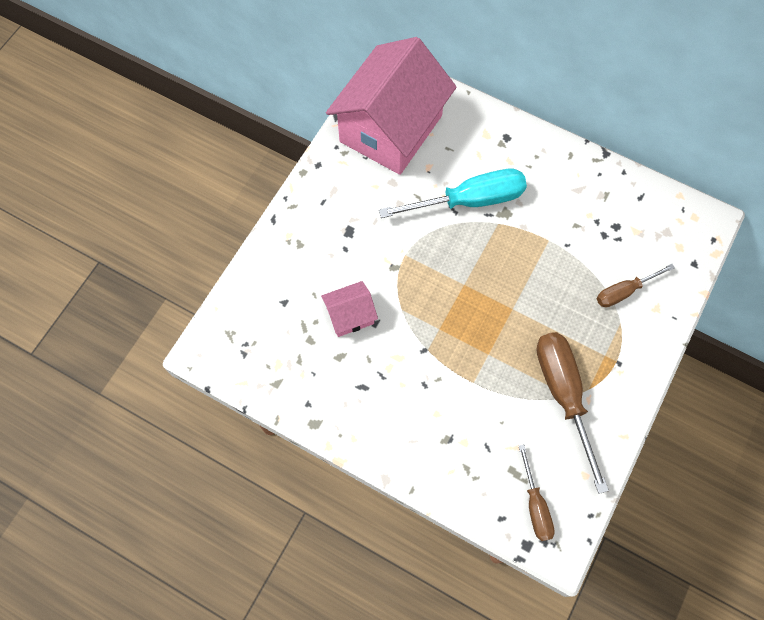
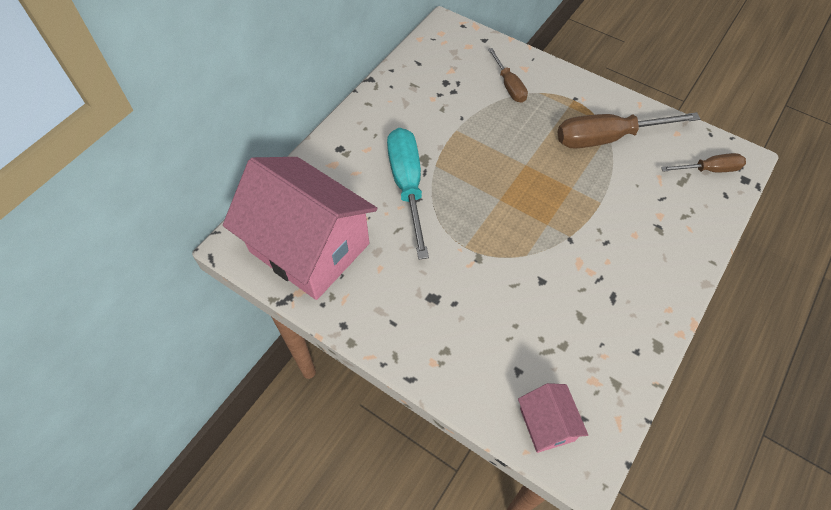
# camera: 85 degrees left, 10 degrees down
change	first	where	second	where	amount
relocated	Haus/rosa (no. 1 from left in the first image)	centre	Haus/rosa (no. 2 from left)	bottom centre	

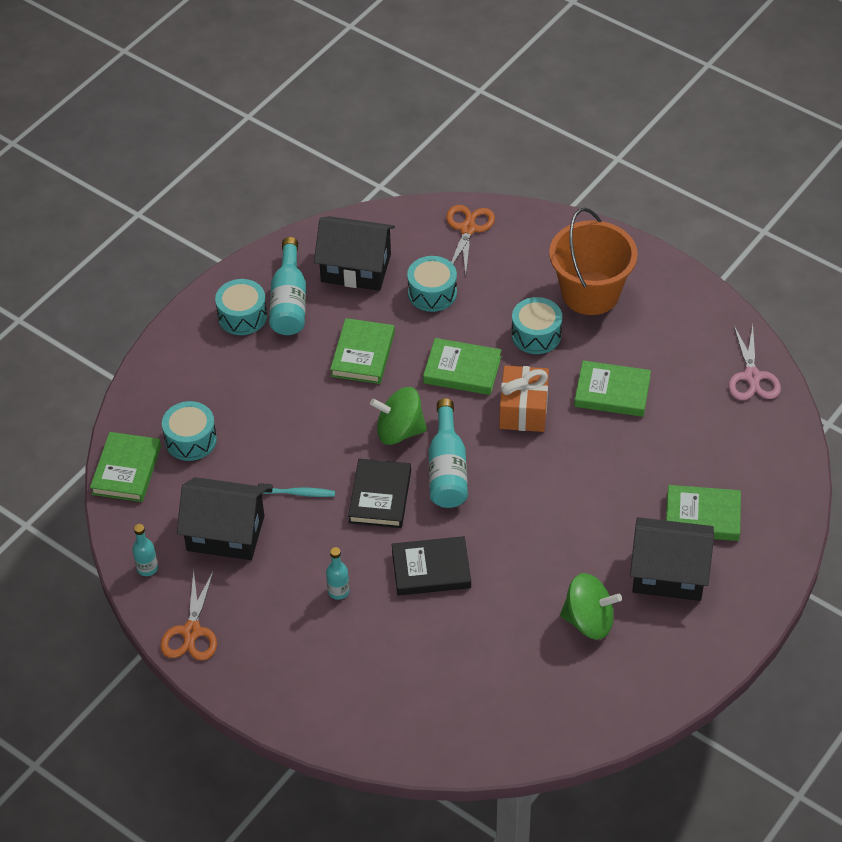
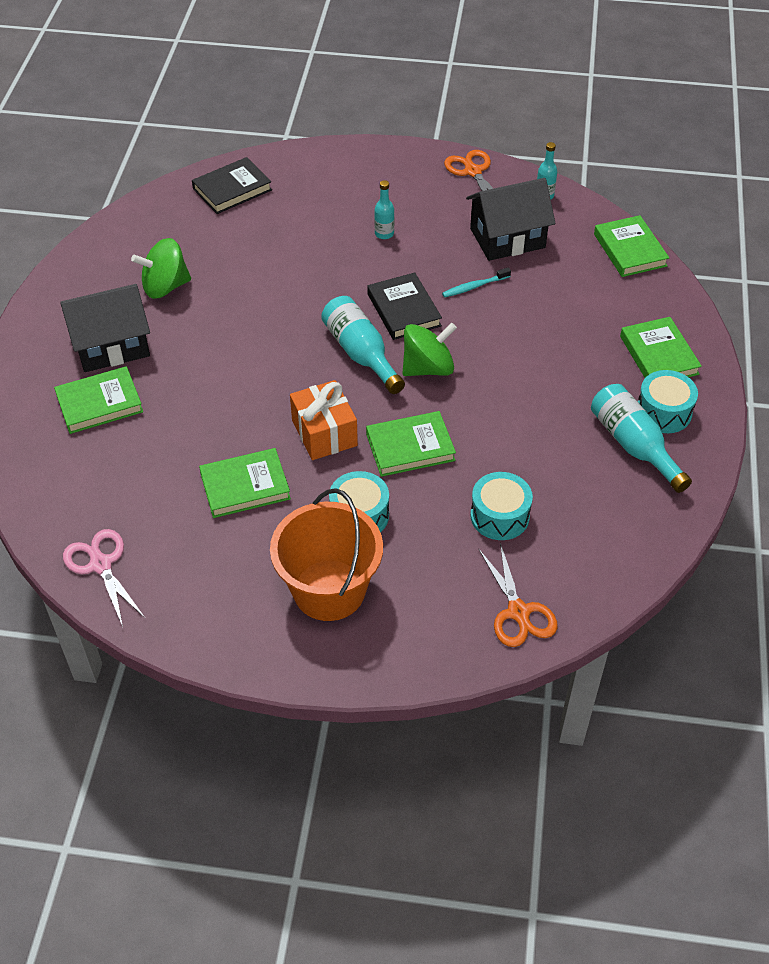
# camera: 150 degrees right, 0 degrees up
change	first	where	second	where	amount
missing	Trommel/türkis (no. 1 from left)	middle left			
missing	Haus/schwarz (no. 2 from left)	top centre			
relocated	Buch/grün (no. 2 from left in the first image)	centre	Buch/grün (no. 5 from left)	middle right	
relocated	Buch/schwarz (no. 2 from left in the first image)	bottom centre	Buch/schwarz (no. 1 from left)	top left	

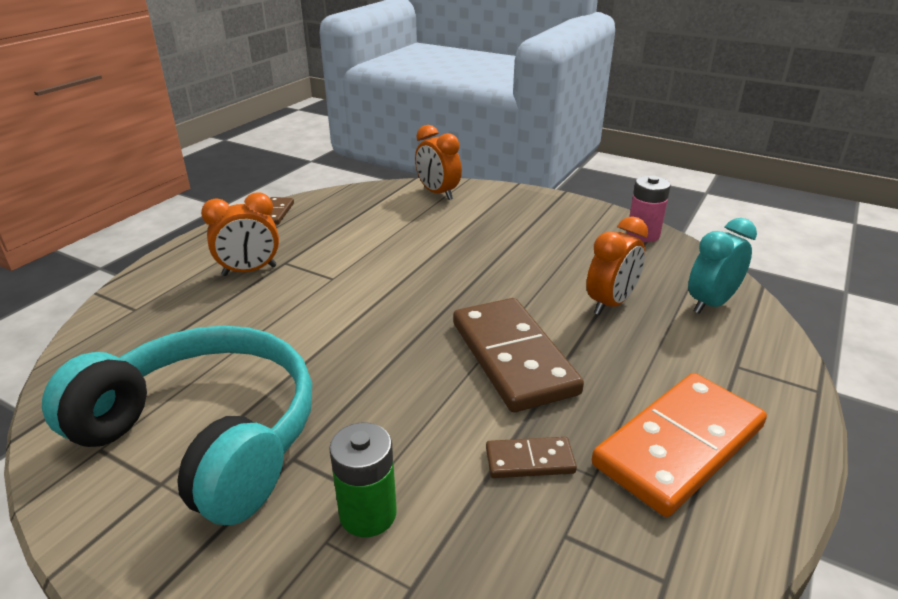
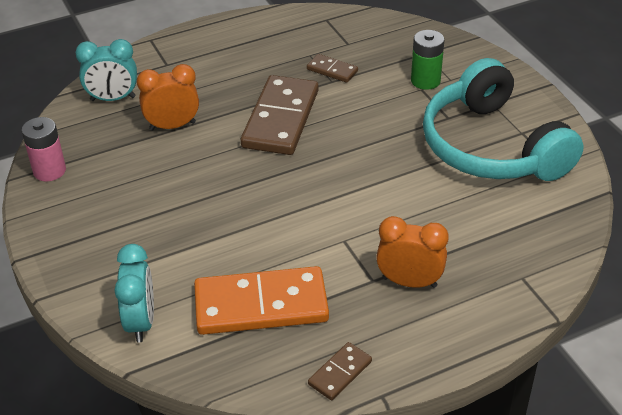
# camera: 145 degrees left, 10 degrees up
change	first	where	second	where	amount
relocated	Dominostein/orange	bottom right		bottom centre	
colour	Wecker/orange (no. 2 from left)	top centre	Wecker/türkis (no. 2 from left)	bottom left	

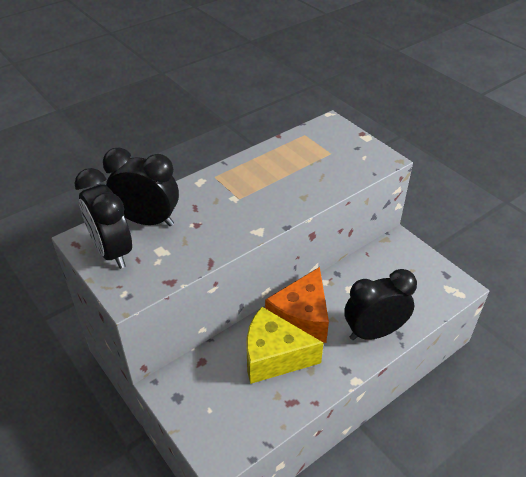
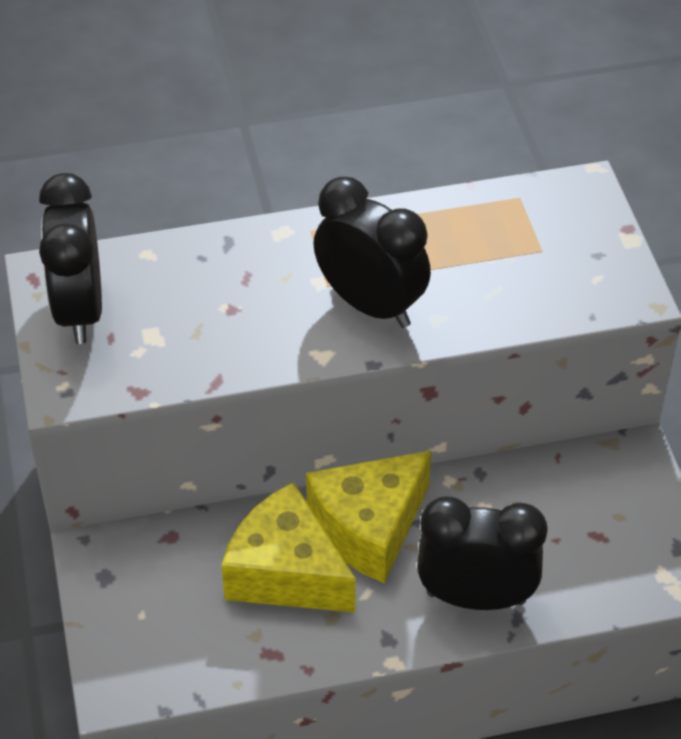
# camera: 25 degrees right, 5 degrees up
change	first	where	second	where	amount
relocated	Wecker/schwarz (no. 2 from left)	middle left		centre	
colour	Käse/orange	centre	Käse/gelb (no. 2 from left)	bottom centre	

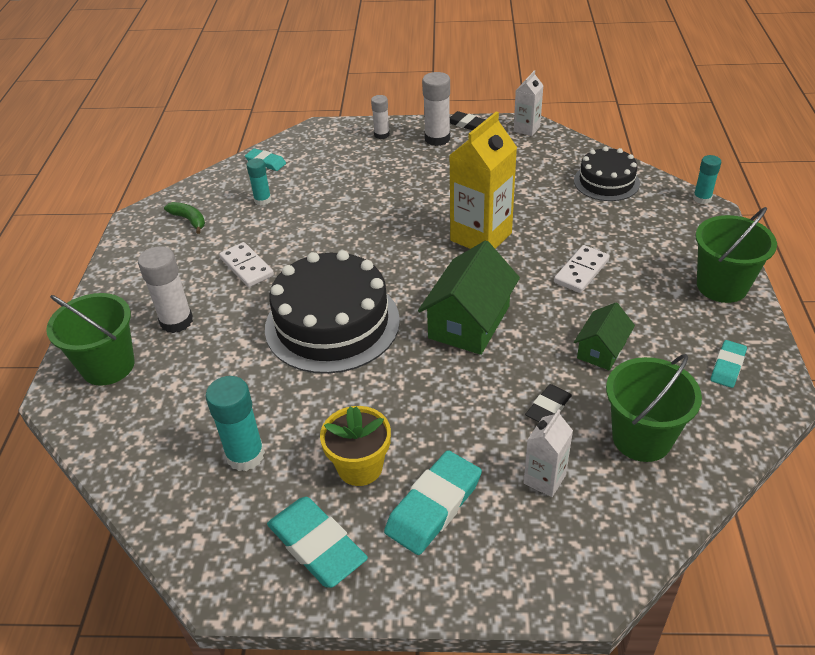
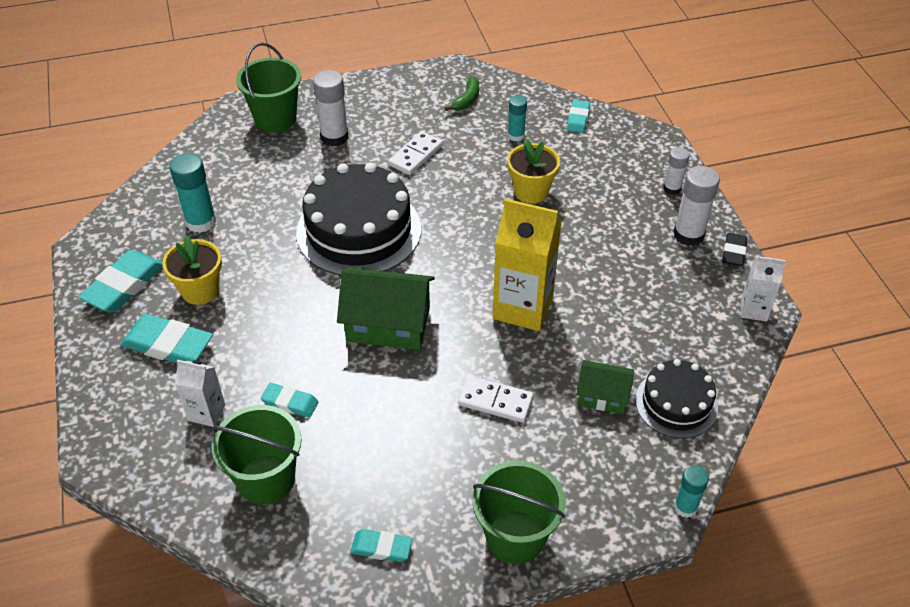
# camera: 70 degrees right, 5 degrees up
change	first	where	second	where	amount
appeared			Blumentopf/gelb (no. 2 from left)	top centre	
relocated	Haus/grün (no. 2 from left)	middle right		centre	
colour	Radiergummi/schwarz (no. 2 from left)	middle right	Radiergummi/türkis (no. 3 from left)	middle left	

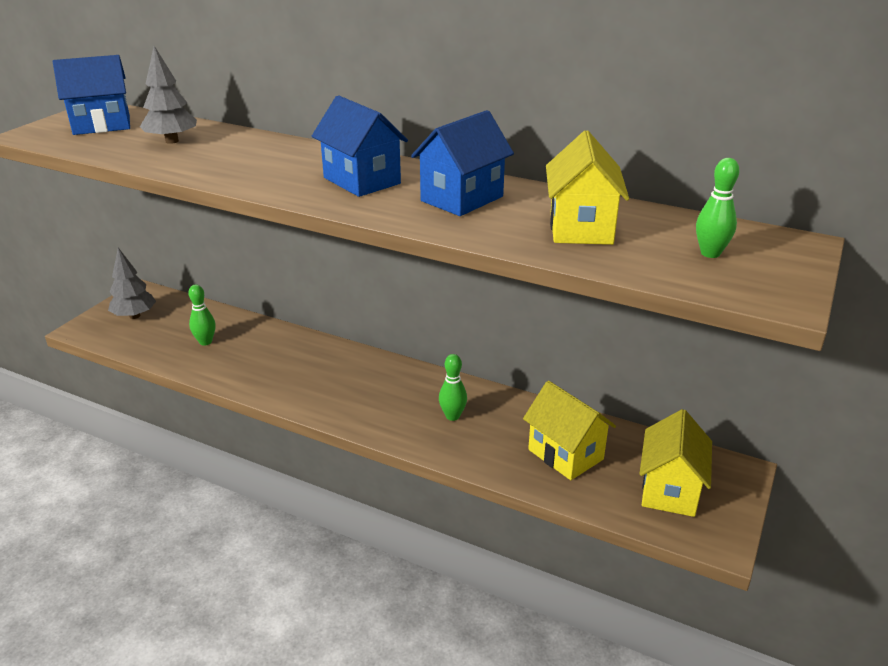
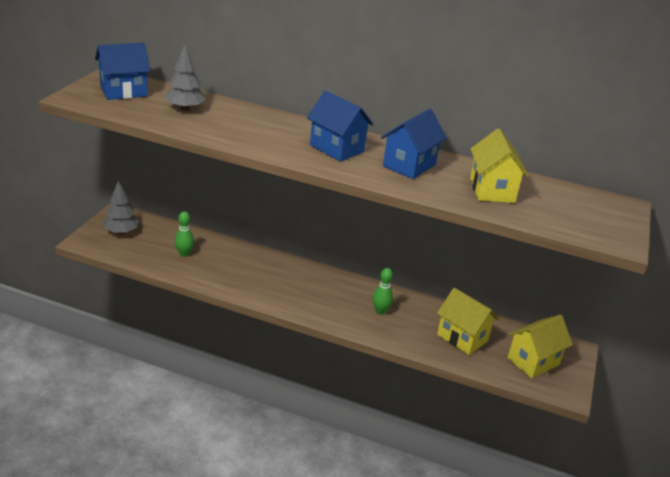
# camera: 10 degrees left, 0 degrees up
change	first	where	second	where	amount
missing	Bowlingkegel/grün (no. 3 from left)	top right			
spun	Haus/gelb (no. 3 from left)	bottom right		bottom right	45 degrees clockwise

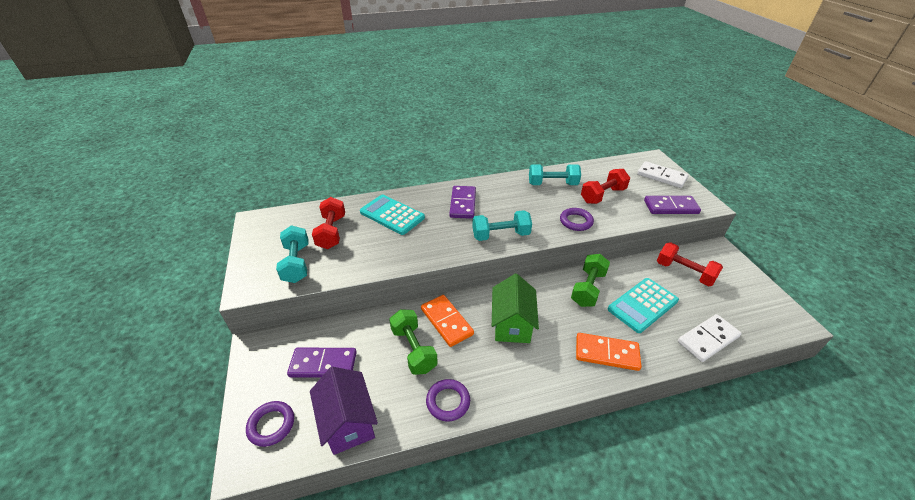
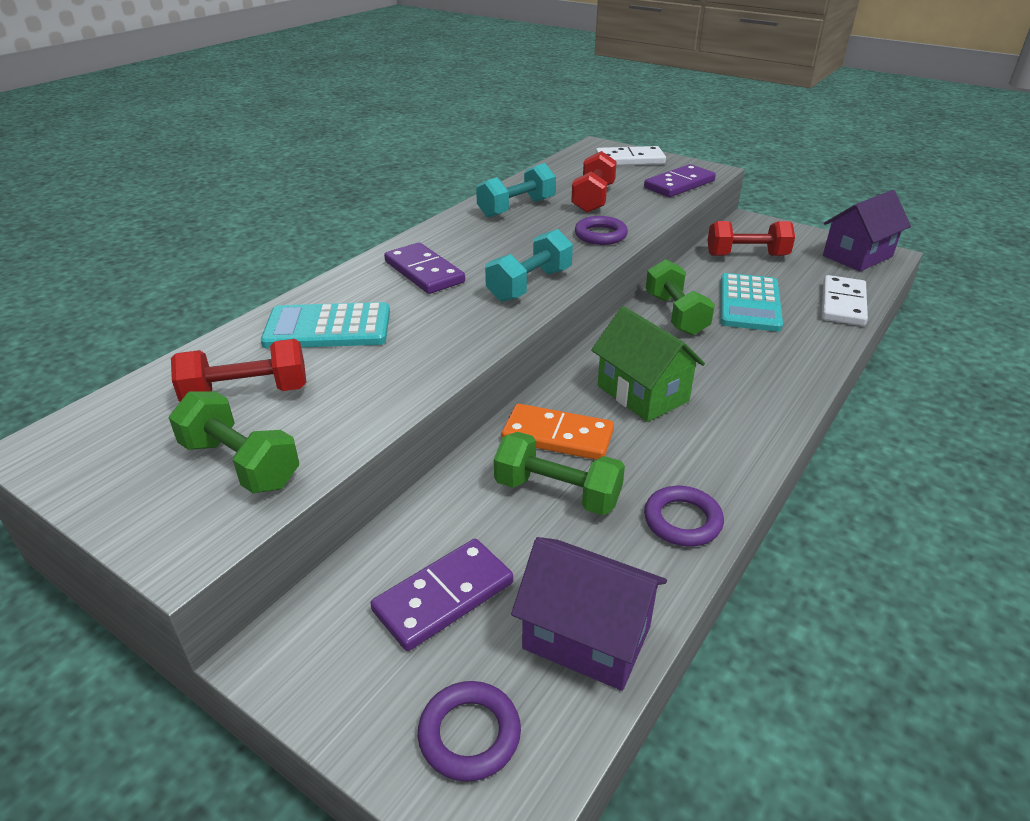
# camera: 40 degrees left, 5 degrees down
change	first	where	second	where	amount
missing	Dominostein/orange (no. 2 from left)	bottom centre			
appeared			Haus/lila (no. 2 from left)	top right	
colour	Hantel/türkis (no. 1 from left)	middle left	Hantel/grün (no. 1 from left)	middle left	
spun	Hantel/rot (no. 1 from left)	centre		middle left	60 degrees counterclockwise

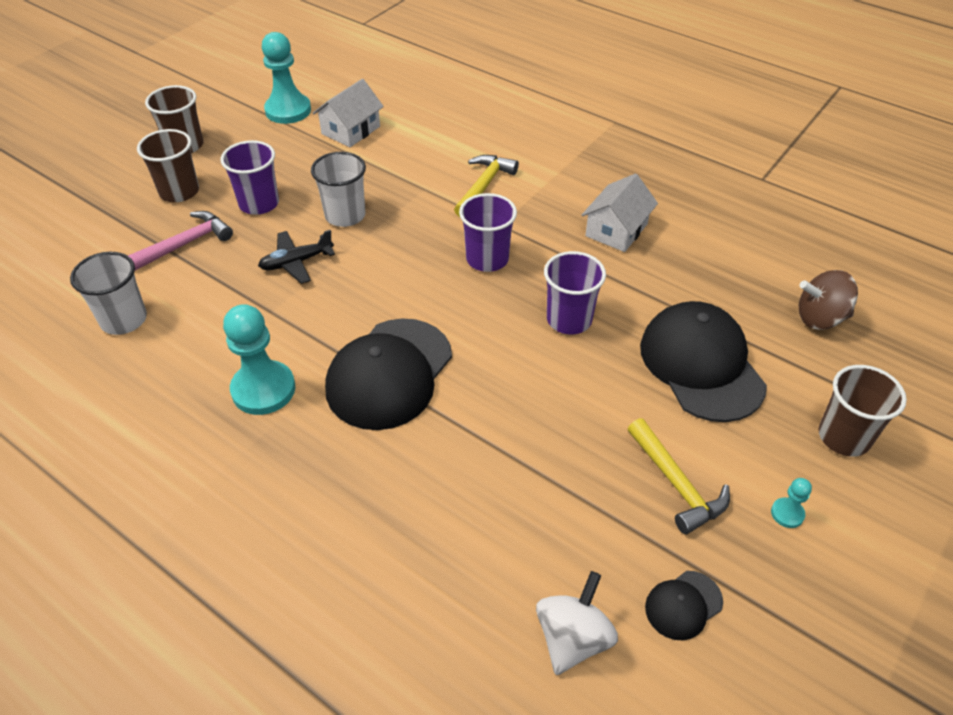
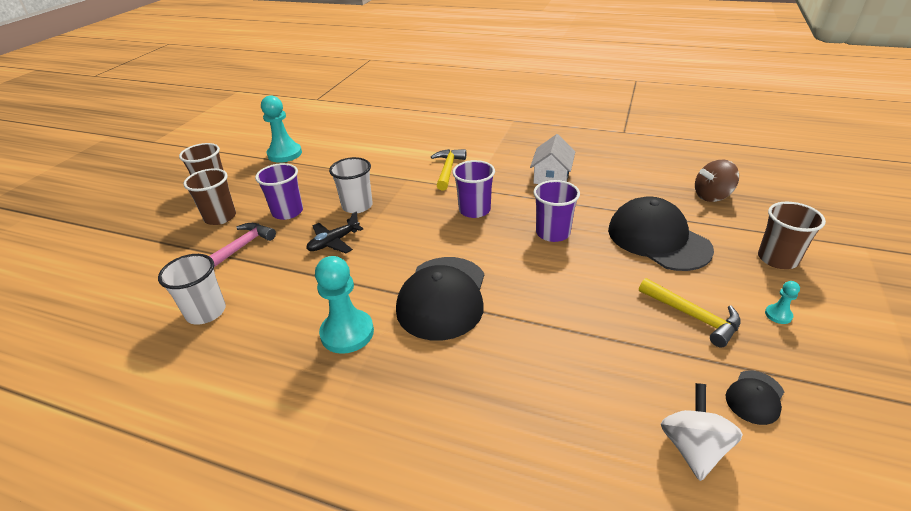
# camera: 15 degrees left, 10 degrees down
change	first	where	second	where	amount
missing	Haus/weiß (no. 1 from left)	top centre			

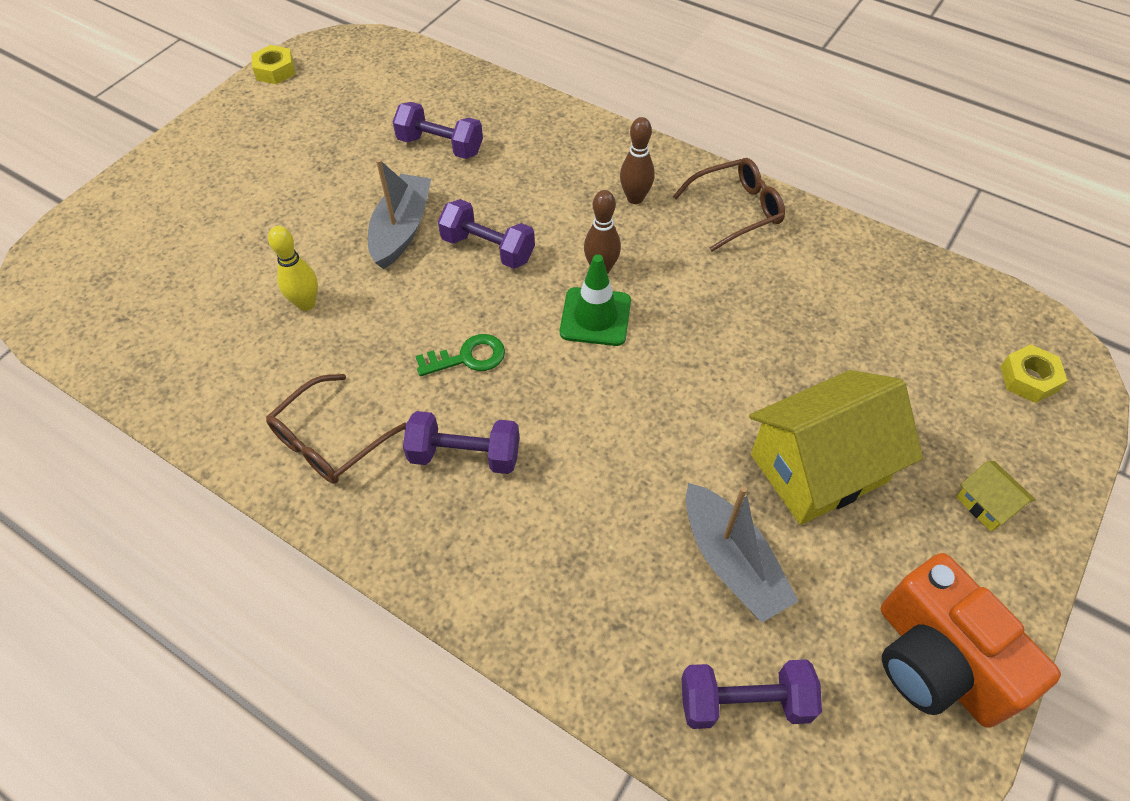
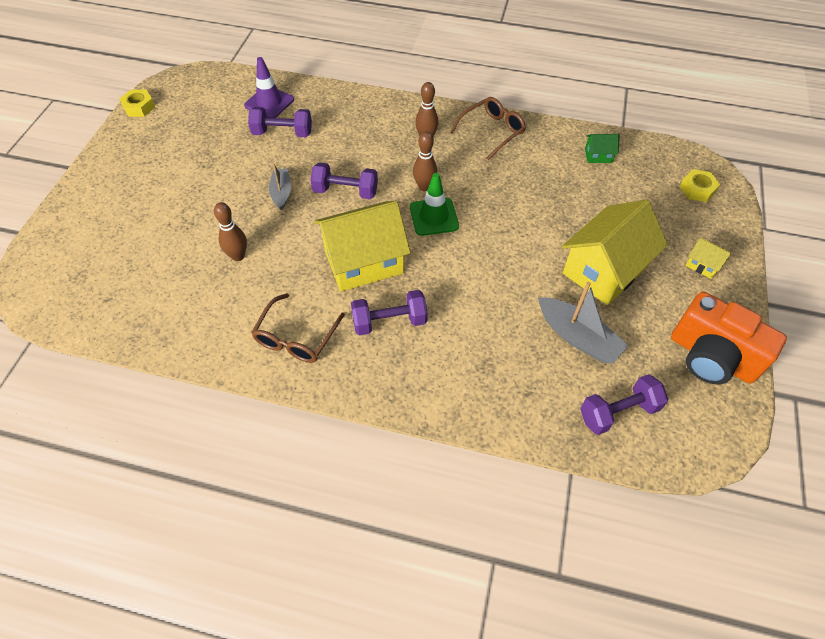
# camera: 20 degrees left, 0 degrees up
change	first	where	second	where	amount
appeared			Leitkegel/lila	top left	
appeared			Haus/grün	top right	
exchanged	Schlüssel/grün	centre	Haus/gelb (no. 1 from left)	centre	
colour	Bowlingkegel/gelb	middle left	Bowlingkegel/braun (no. 1 from left)	middle left	
size	Boot/grau (no. 1 from left)	top centre		top centre	x0.63

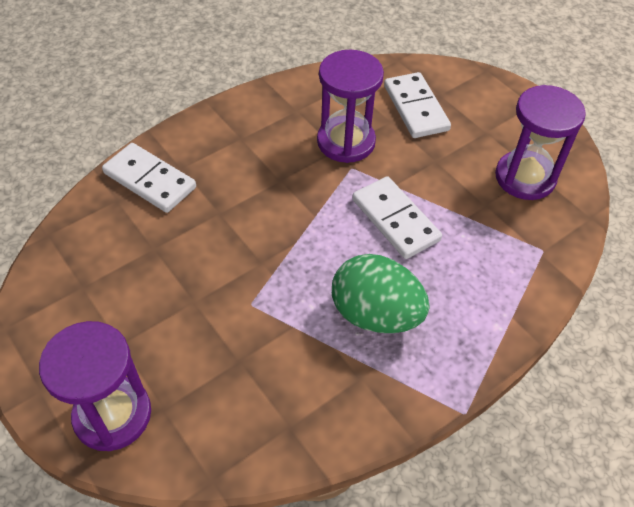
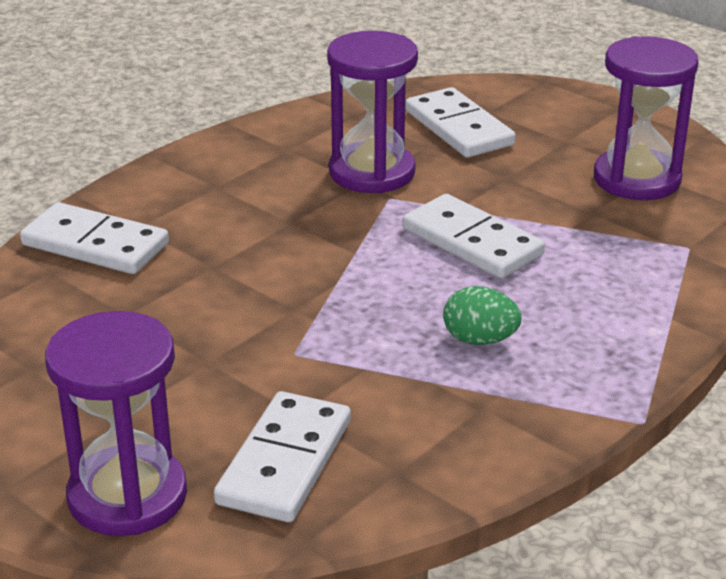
# camera: 10 degrees left, 20 degrees down
change	first	where	second	where	amount
appeared			Dominostein/weiß (no. 2 from left)	bottom centre	
size	Ei/grün	centre		centre	x0.54

